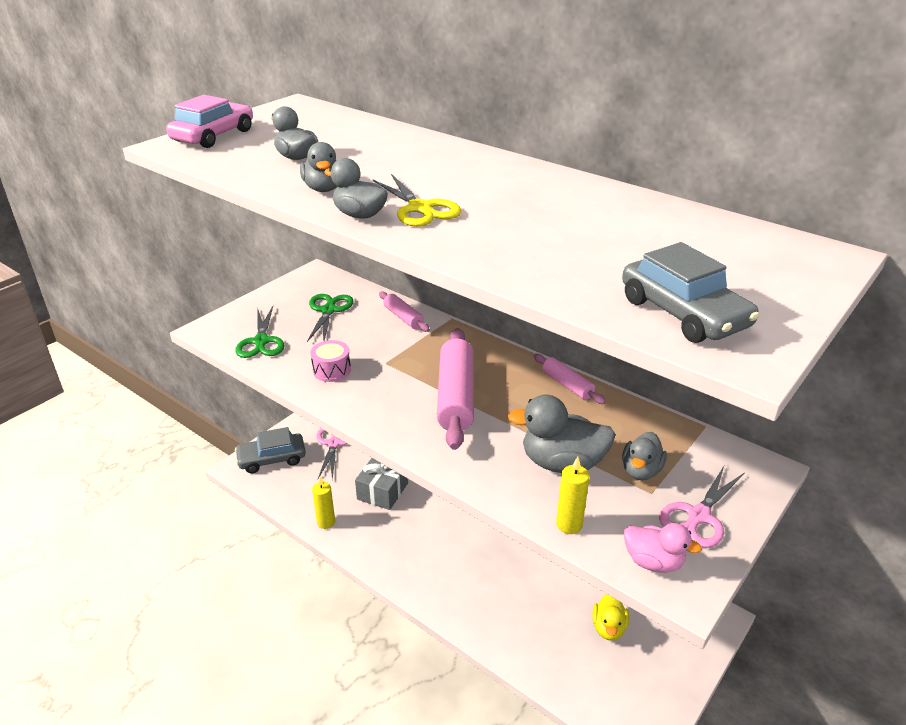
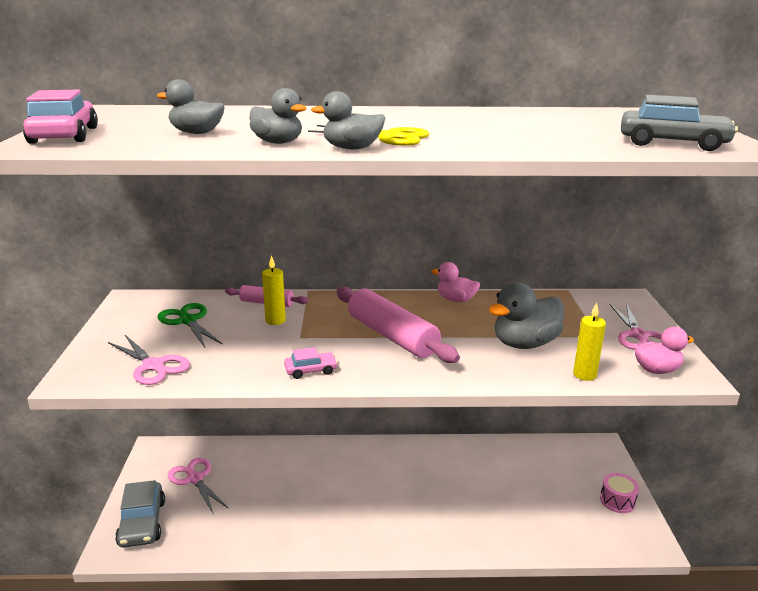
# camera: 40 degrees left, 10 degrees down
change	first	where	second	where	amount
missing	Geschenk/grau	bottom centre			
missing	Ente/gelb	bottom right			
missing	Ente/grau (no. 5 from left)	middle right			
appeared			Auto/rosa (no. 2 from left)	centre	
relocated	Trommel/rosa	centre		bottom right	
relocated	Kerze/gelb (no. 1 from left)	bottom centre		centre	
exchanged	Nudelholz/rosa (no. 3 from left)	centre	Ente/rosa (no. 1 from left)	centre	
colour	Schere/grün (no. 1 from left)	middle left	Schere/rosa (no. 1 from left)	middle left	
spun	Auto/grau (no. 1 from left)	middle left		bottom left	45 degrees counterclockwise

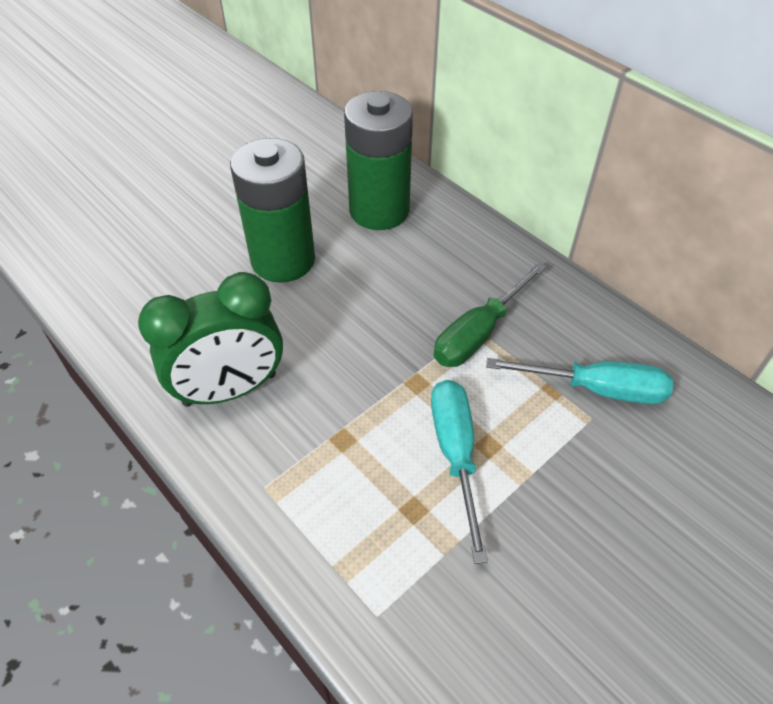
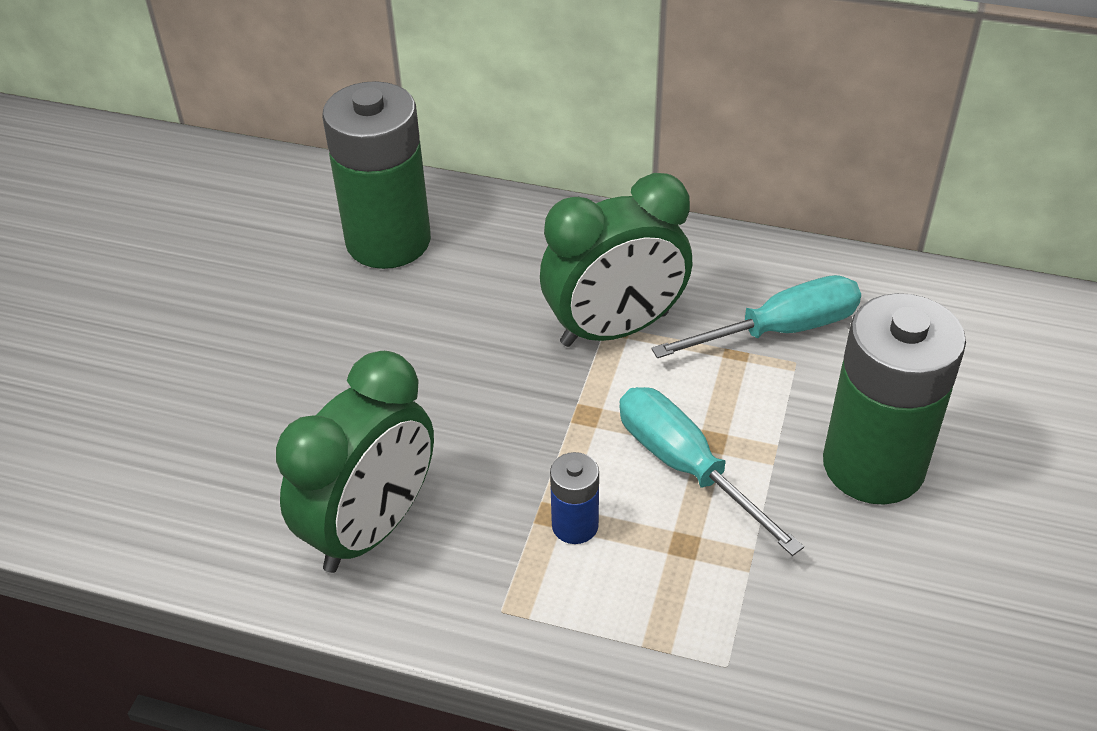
# camera: 30 degrees left, 5 degrees down
change	first	where	second	where	amount
appeared			Batterie/blau	bottom centre	
relocated	Batterie/grün (no. 1 from left in the first image)	top centre	Batterie/grün (no. 2 from left)	middle right	
exchanged	Schraubenzieher/grün	centre	Wecker/grün (no. 2 from left)	centre	

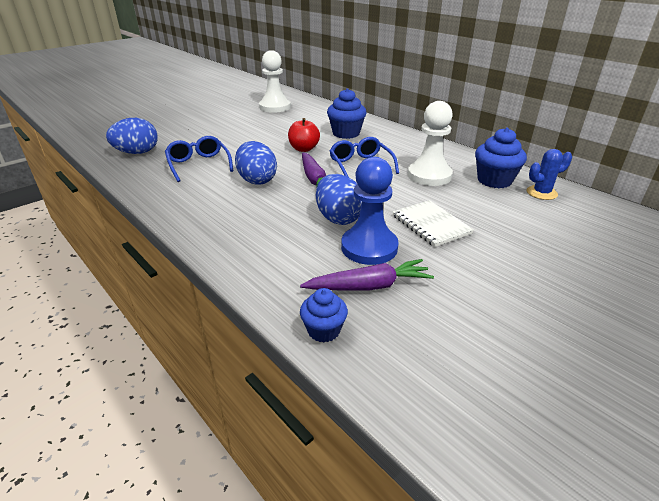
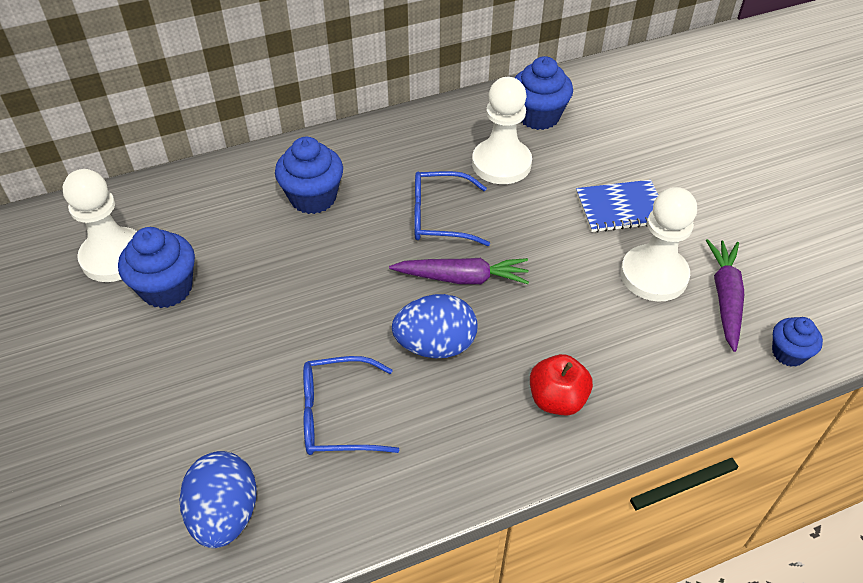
# camera: 70 degrees left, 15 degrees up
change	first	where	second	where	amount
missing	Ei/blau (no. 3 from left)	centre			
missing	Kaktus/blau	middle right			
appeared			Muffin/blau (no. 1 from left)	middle left	
relocated	Apfel/rot	top centre		centre	
colour	Bauer/blau	centre	Bauer/weiß (no. 3 from left)	middle right	
colour	Notizbuch/weiß	centre	Notizbuch/blau	middle right	

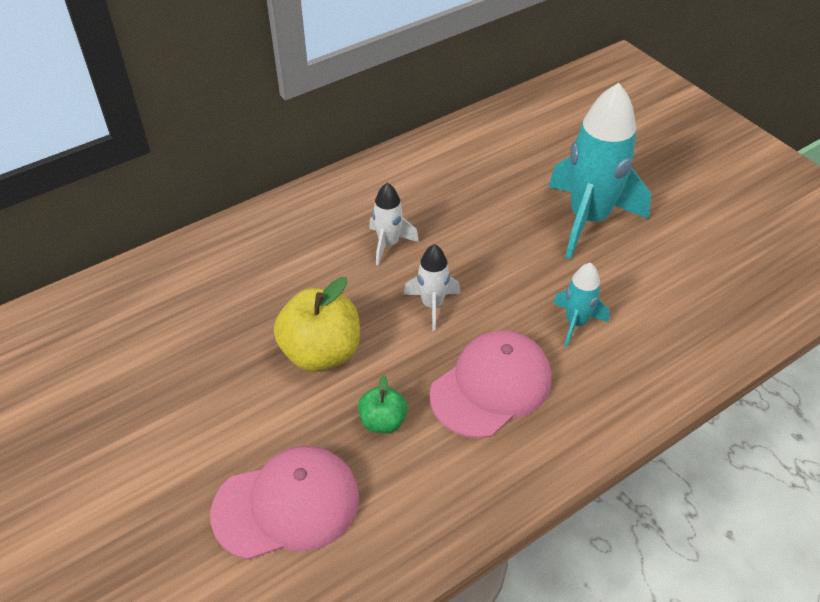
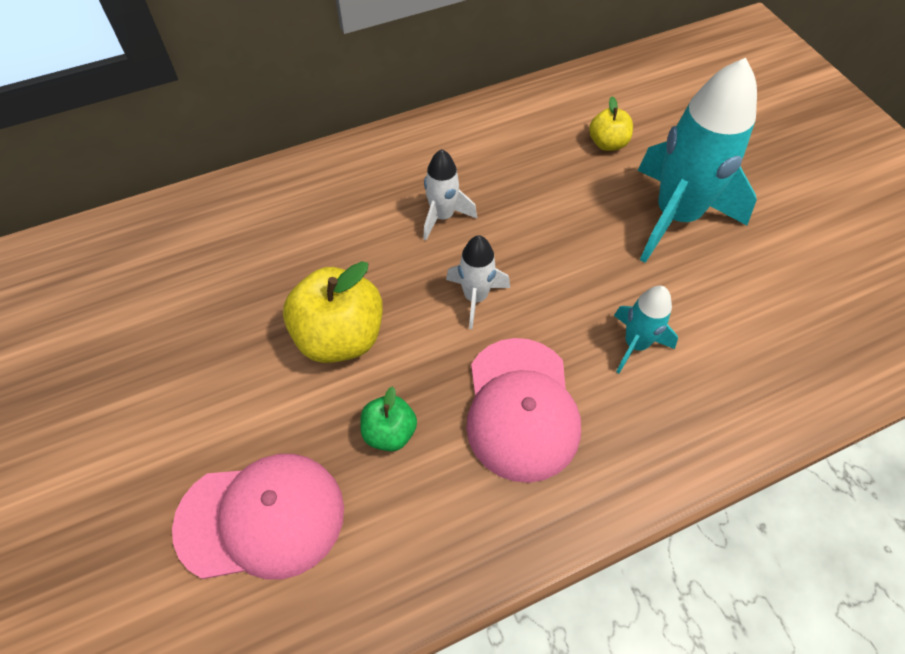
# camera: 10 degrees right, 10 degrees up
change	first	where	second	where	amount
appeared			Apfel/gelb (no. 2 from left)	top right	
spun	Kappe/rosa (no. 2 from left)	centre		centre	120 degrees clockwise

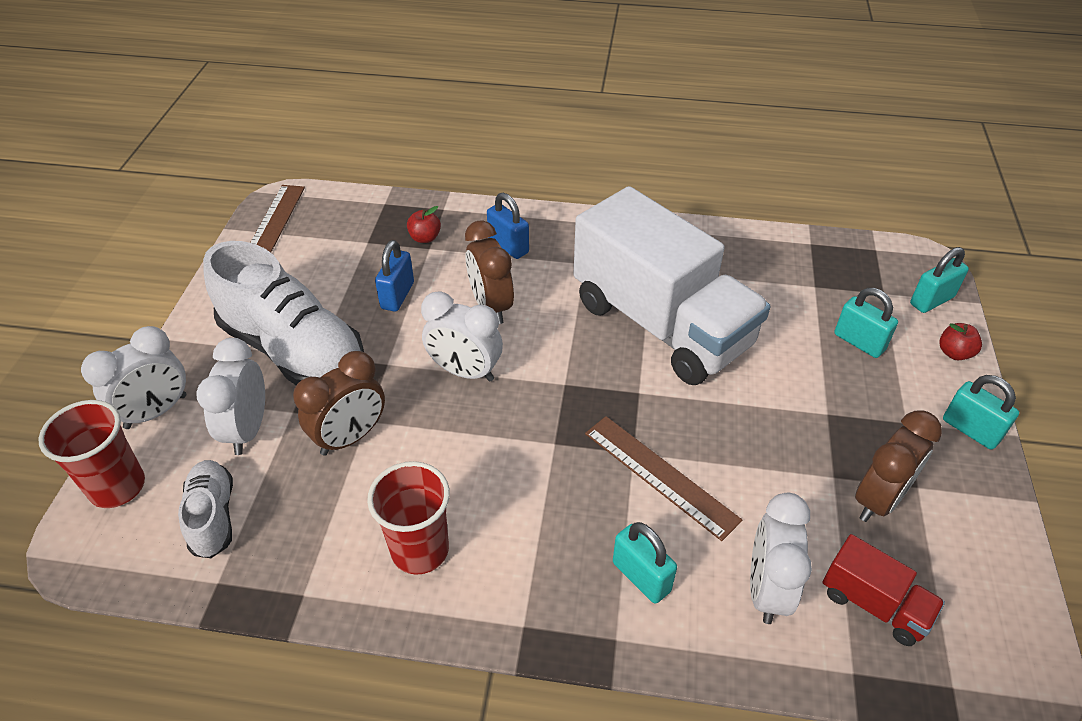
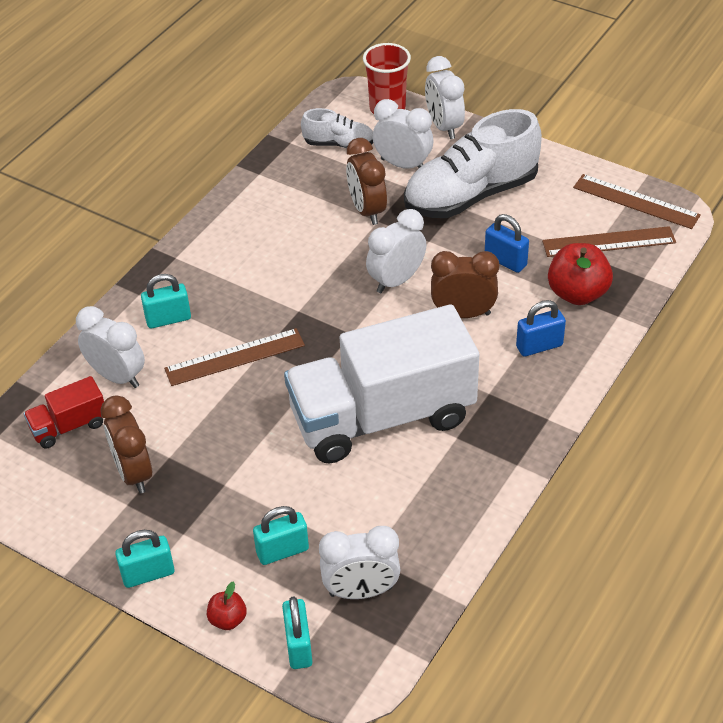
# camera: 115 degrees right, 0 degrees up
change	first	where	second	where	amount
missing	Becher/rot (no. 2 from left)	bottom centre			
appeared			Wecker/weiß (no. 2 from left)	bottom centre	
appeared			Lineal/braun (no. 2 from left)	middle right	
size	Apfel/rot (no. 1 from left in the first image)	top centre	Apfel/rot (no. 2 from left)	middle right	x1.92

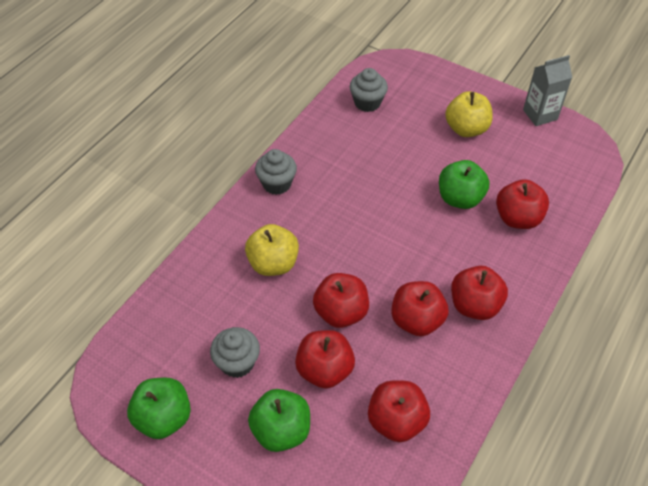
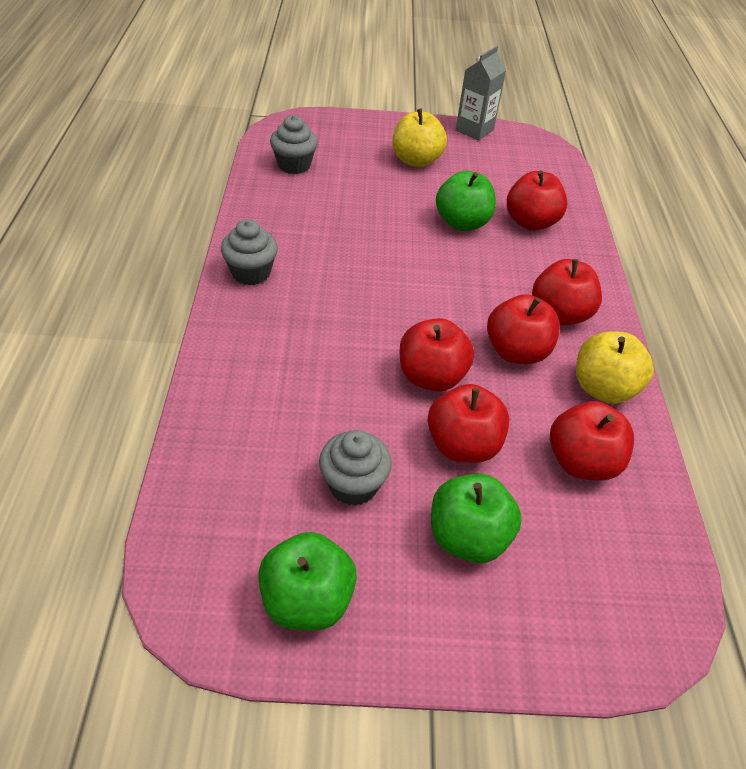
# camera: 35 degrees left, 5 degrees down
change	first	where	second	where	amount
relocated	Apfel/gelb (no. 1 from left in the first image)	centre	Apfel/gelb (no. 2 from left)	middle right	

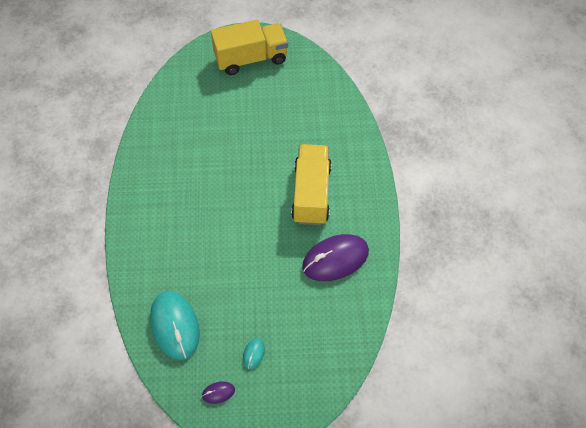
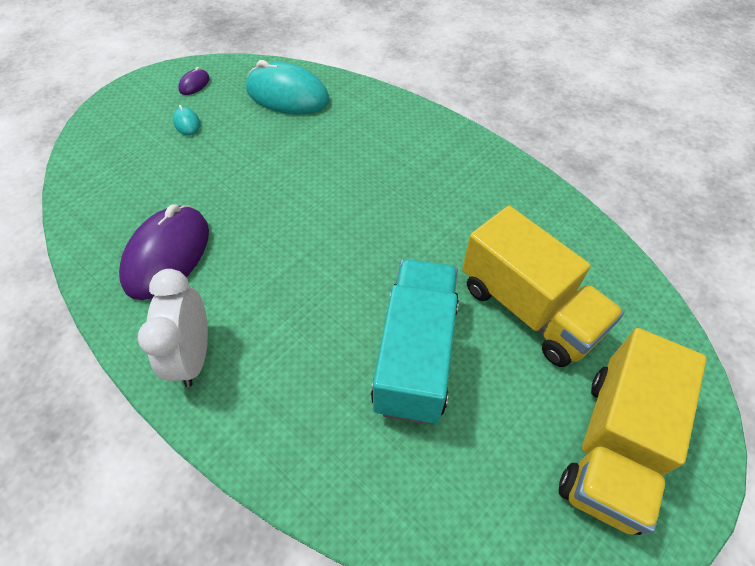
# camera: 135 degrees right, 5 degrees down
change	first	where	second	where	amount
appeared			Wecker/weiß	middle left	
appeared			Lastwagen/türkis	centre	
relocated	Lastwagen/gelb (no. 2 from left in the first image)	centre	Lastwagen/gelb (no. 1 from left)	middle right	

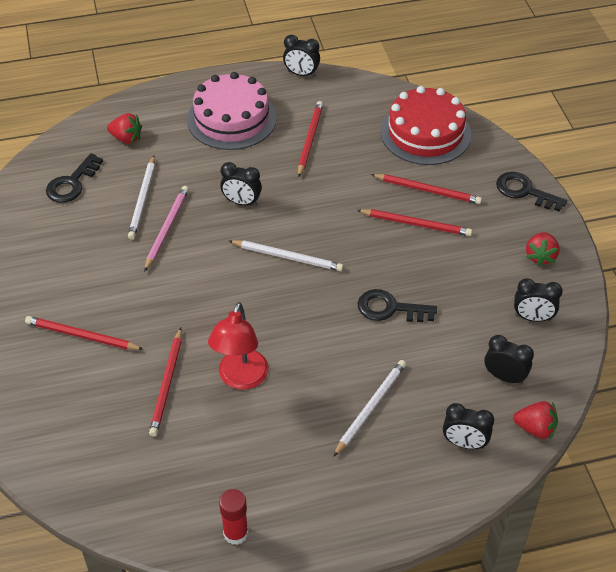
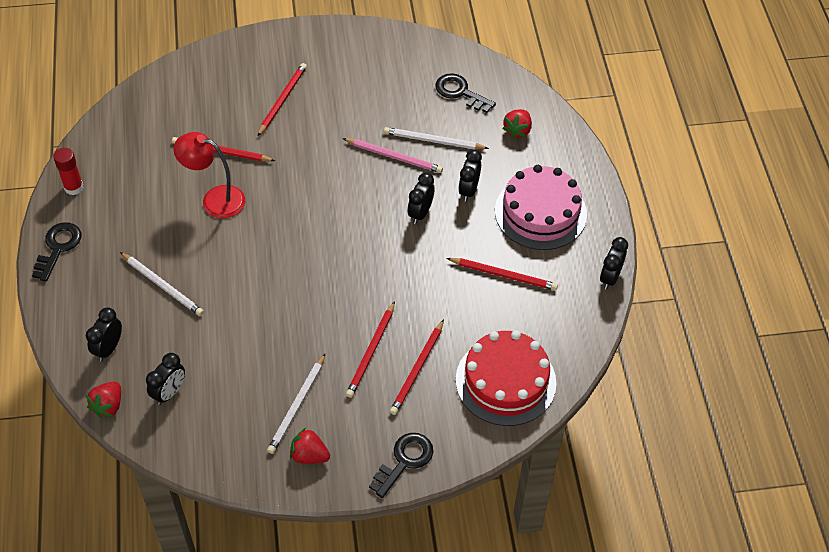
# camera: 95 degrees right, 5 degrees up
change	first	where	second	where	amount
relocated	Bleistift/weiß (no. 2 from left)	centre		bottom centre	
relocated	Schlüssel/schwarz (no. 2 from left in the first image)	centre	Schlüssel/schwarz (no. 1 from left)	middle left	
relocated	Wecker/schwarz (no. 5 from left in the first image)	middle right	Wecker/schwarz (no. 4 from left)	top centre	

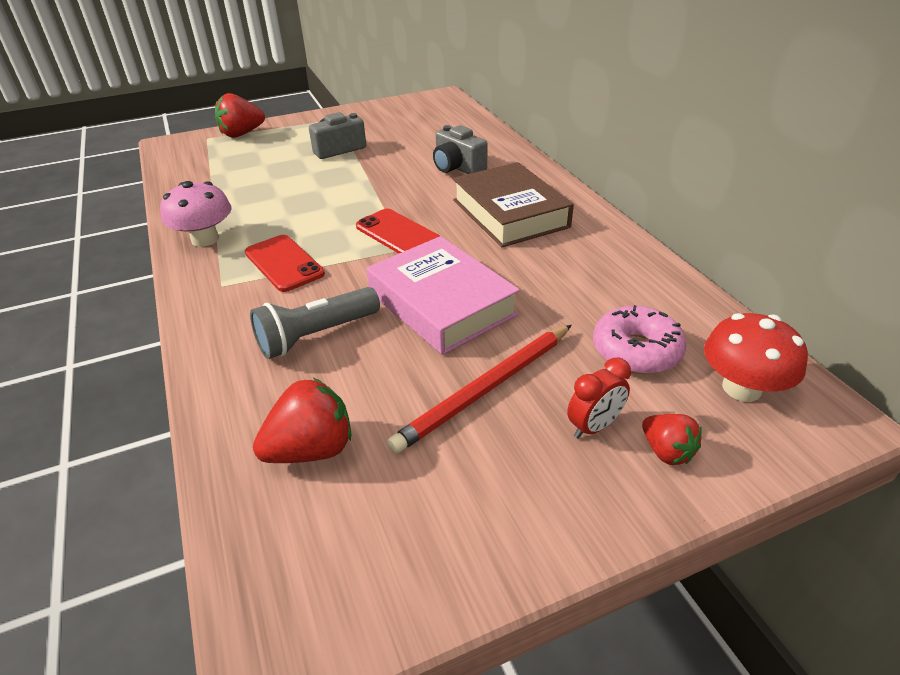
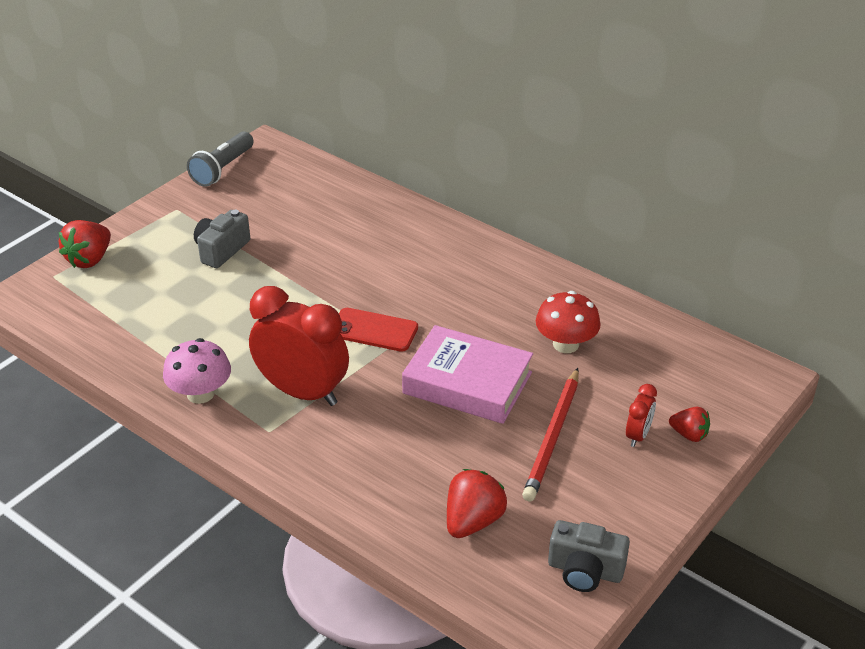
# camera: 30 degrees left, 0 degrees up
change	first	where	second	where	amount
missing	Buch/braun	top centre			
missing	Donut/rosa	middle right			
relocated	Taschenlampe/grau	centre		top left	
relocated	Kamera/grau (no. 2 from left)	top centre		bottom right	
relocated	Pilz/rot	middle right		centre	
exchanged	Handy/rot (no. 1 from left)	middle left	Wecker/rot (no. 1 from left)	centre	

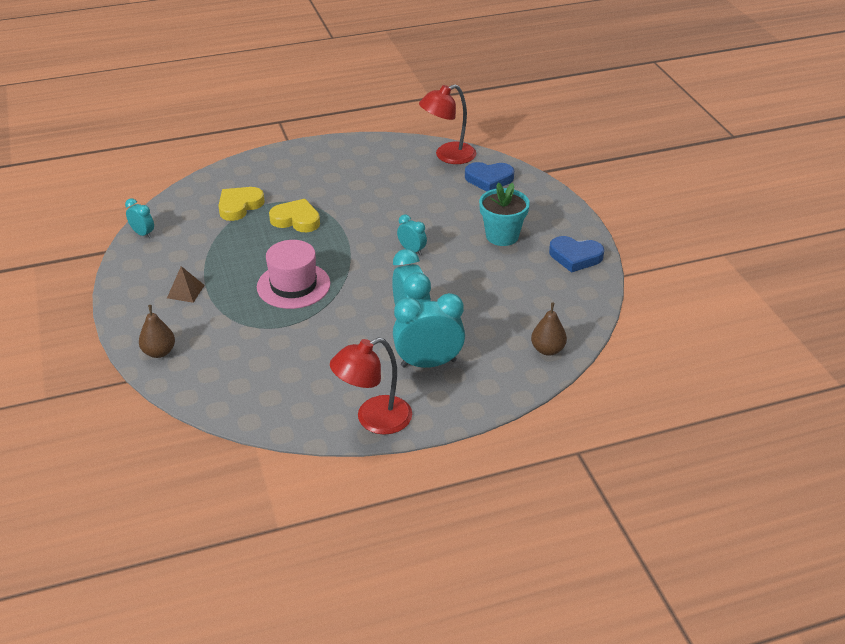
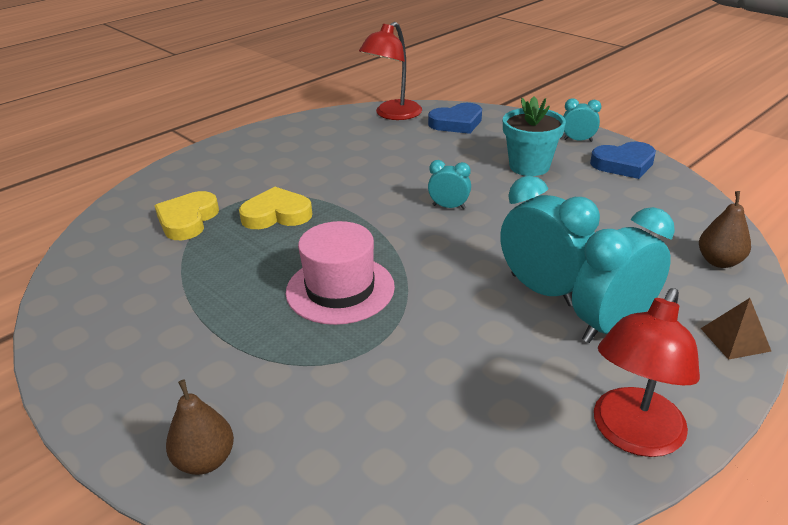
# camera: 25 degrees left, 5 degrees down
change	first	where	second	where	amount
relocated	Wecker/türkis (no. 1 from left in the first image)	middle left	Wecker/türkis (no. 3 from left)	top right	
relocated	Pyramide/braun	middle left		middle right	

